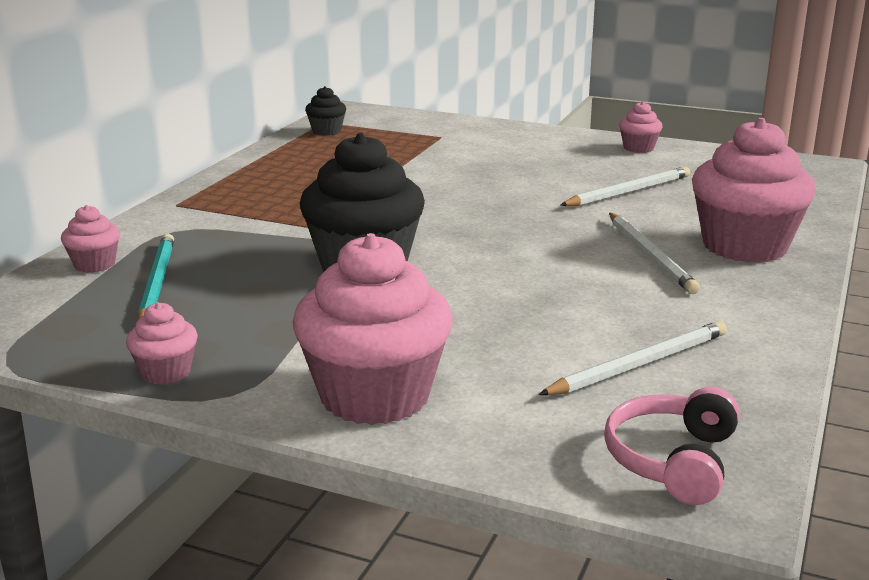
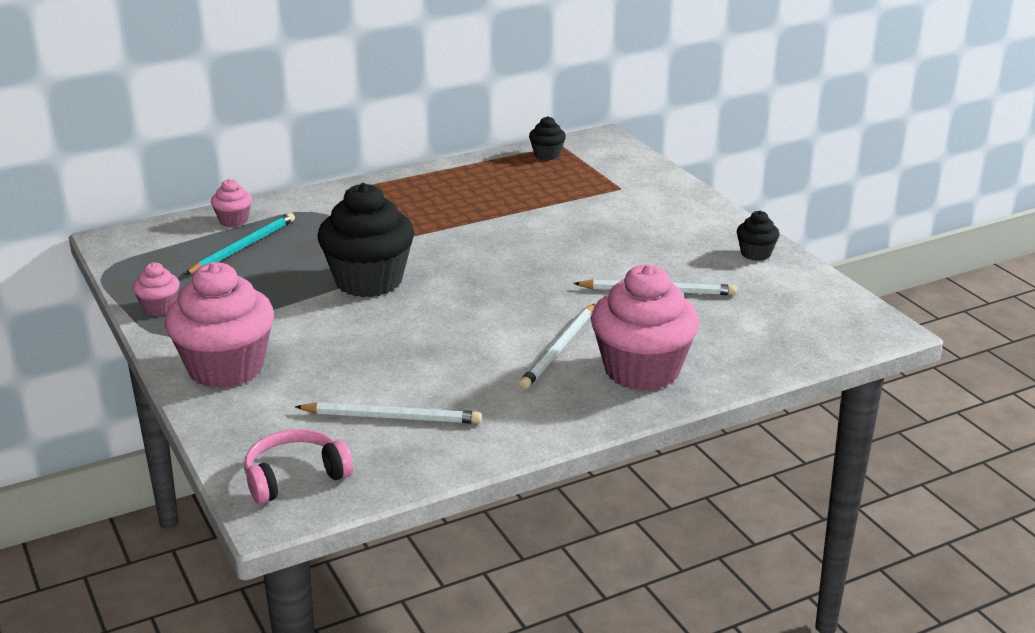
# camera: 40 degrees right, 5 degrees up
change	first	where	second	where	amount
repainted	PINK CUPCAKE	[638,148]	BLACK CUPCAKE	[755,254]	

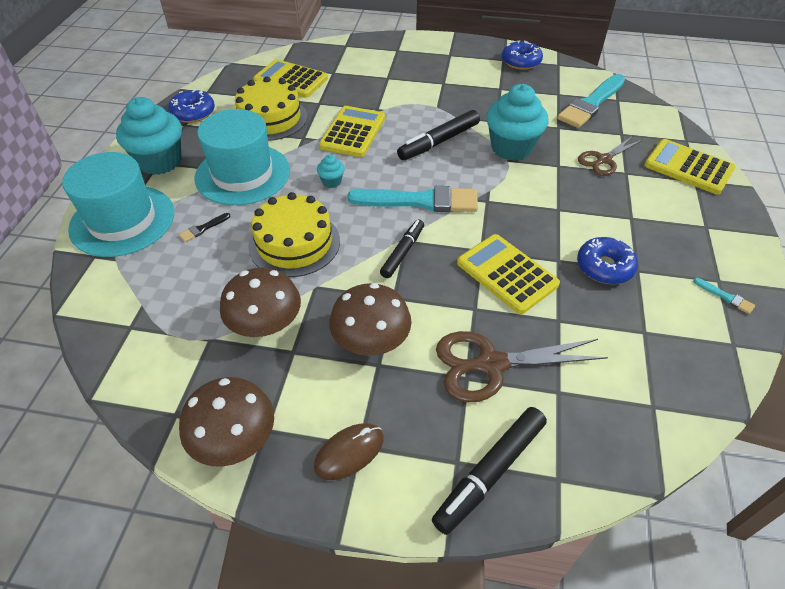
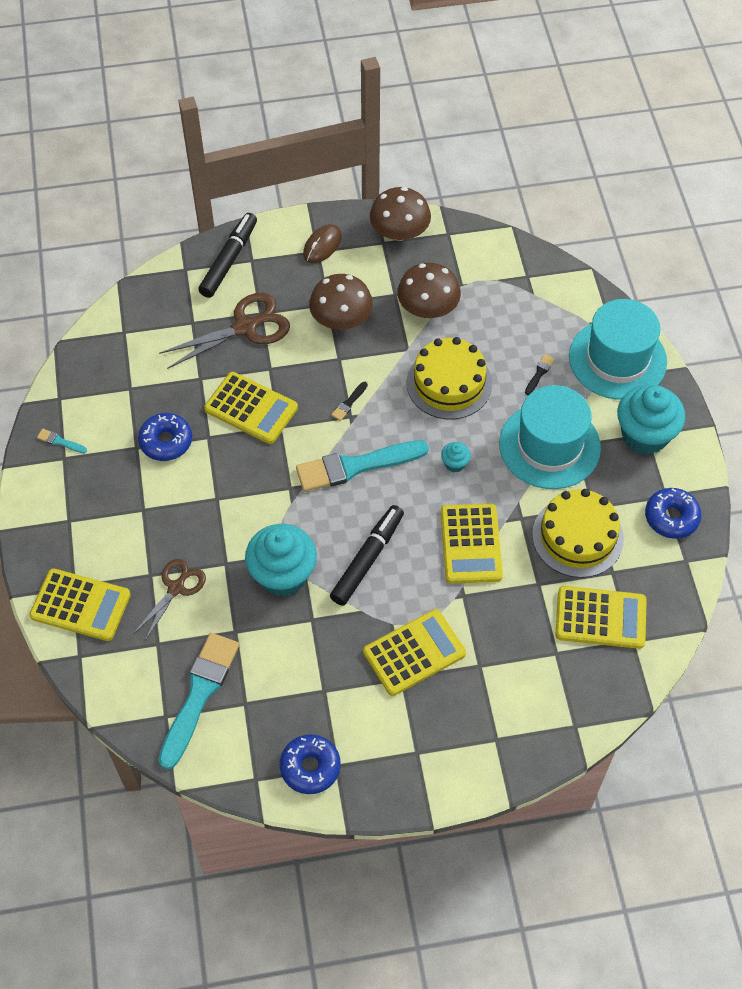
# camera: 160 degrees right, 10 degrees up
change	first	where	second	where	amount
swapped	BLACK MARKER	[402,252]	BLACK BRUSH	[349,403]	
new			YELLOW CALCULATOR	[414,653]	

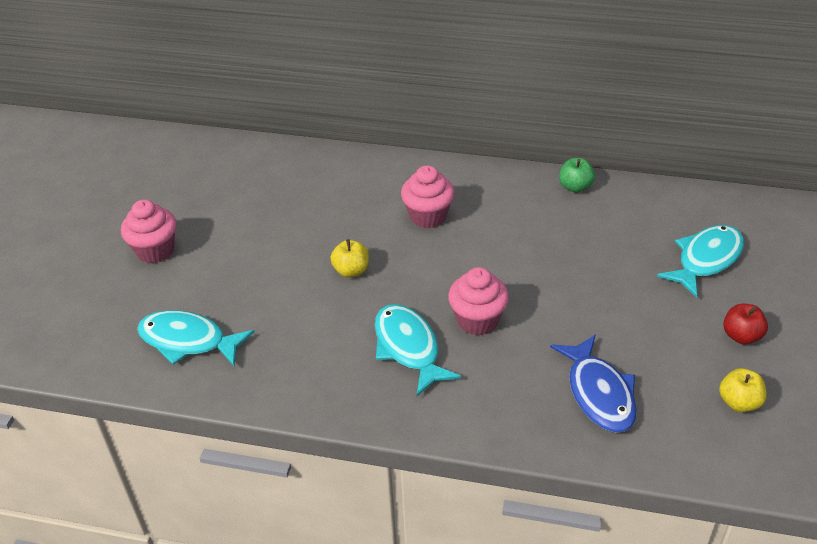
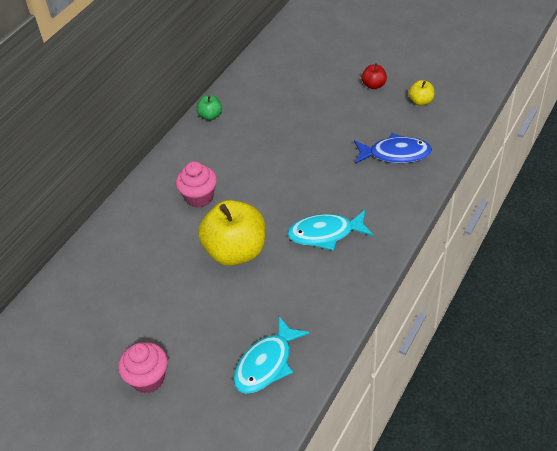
# camera: 70 degrees left, 5 degrees up
change	first	where	second	where	amount
gone	TURQUOISE FISH	[706,259]			
scaled	YELLOW APPLE	[351,271]		[236,251]	x2.23
gone	PINK CUPCAKE	[477,320]			

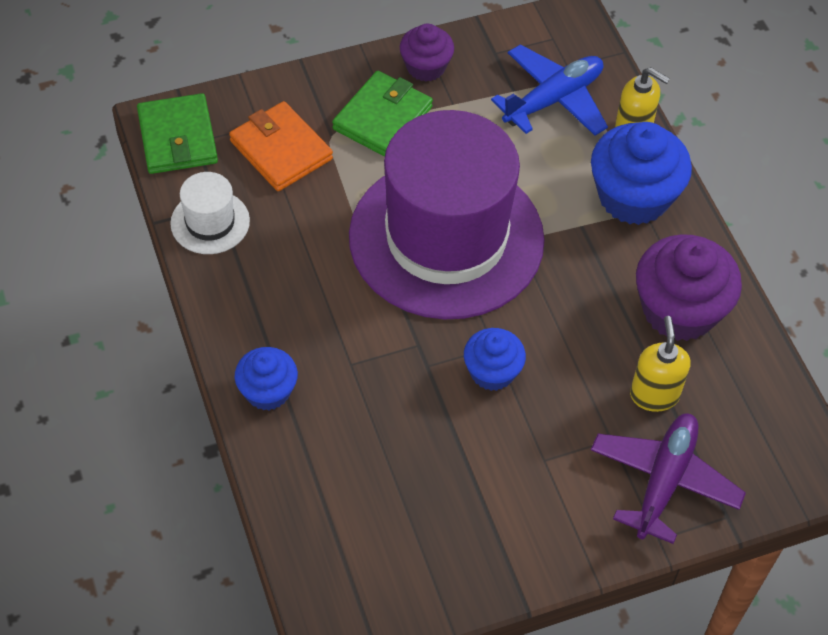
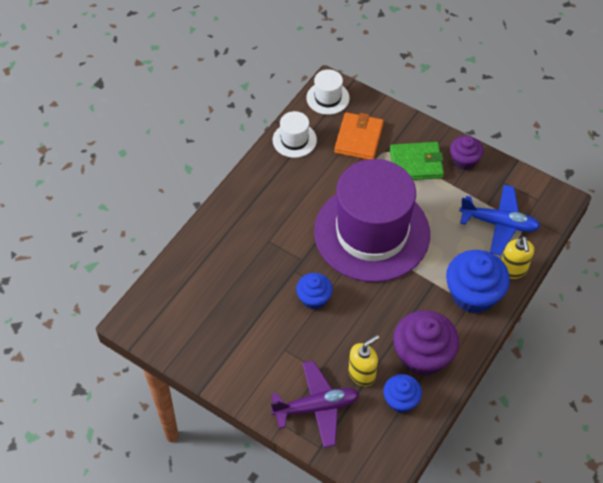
# camera: 55 degrees right, 0 degrees up
change	first	where	second	where	amount
swapped	GREEN WALLET	[177,138]	WHITE HAT	[328,98]	
shifted	BLUE CUPCAKE	[267,391]		[401,400]	

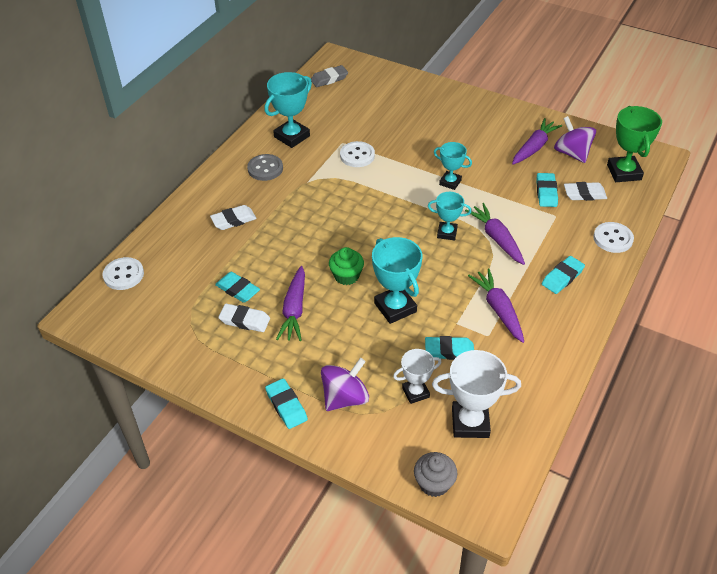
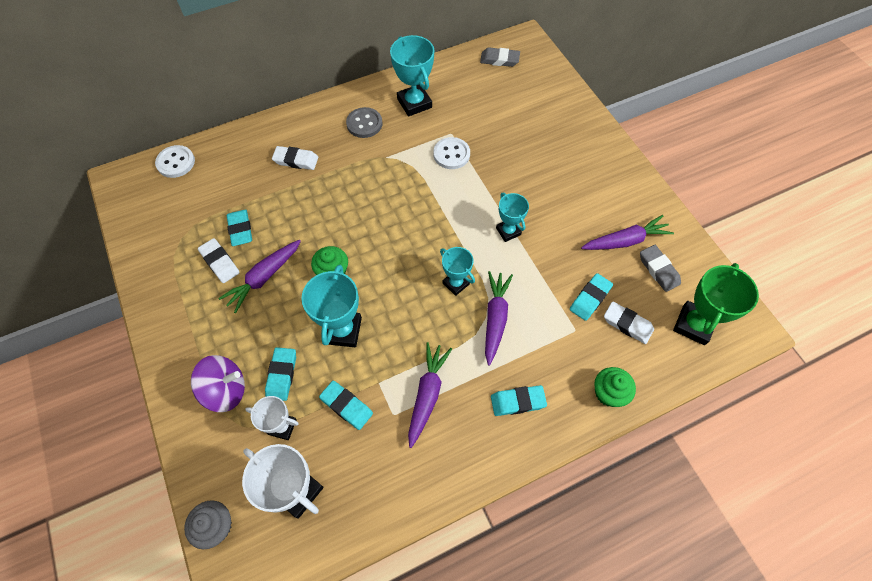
# camera: 35 degrees right, 15 degrees up
change	first	where	second	where	amount
rotated	TURQUOISE TROPHY	[292,136]		[414,103]	75 degrees clockwise
swapped	PURPLE SPINNING TOP	[572,153]	GREY ERASER	[658,270]	
swapped	WHITE BUTTON	[613,238]	GREEN CUPCAKE	[609,393]	
shifted	TURQUOISE ERASER	[286,406]		[282,375]	

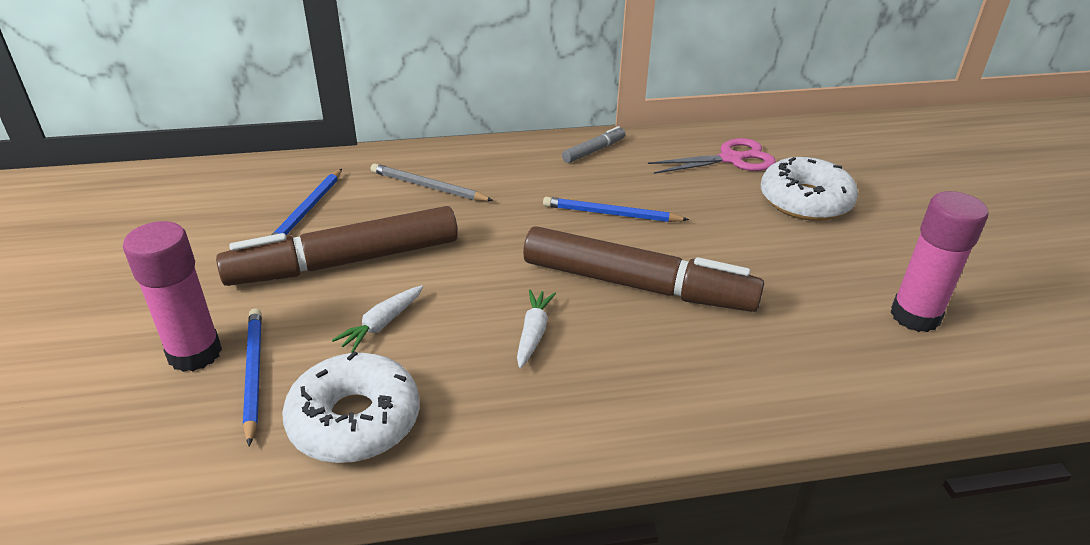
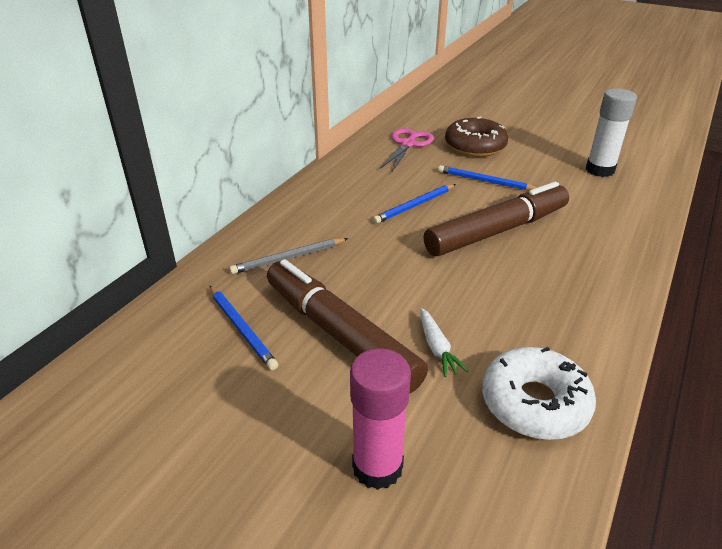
# camera: 50 degrees left, 0 degrees up
change	first	where	second	where	amount
gone	GREY MARKER	[593,151]			
repainted	WHITE DONUT	[805,201]	BROWN DONUT	[475,146]	
repainted	PINK GLUE STICK	[915,316]	WHITE GLUE STICK	[600,170]	
rotated	BROWN MARKER	[347,262]		[340,335]	120 degrees clockwise
gone	WHITE CARROT	[533,333]			
shifted	BLUE PENCIL	[253,374]		[485,181]	

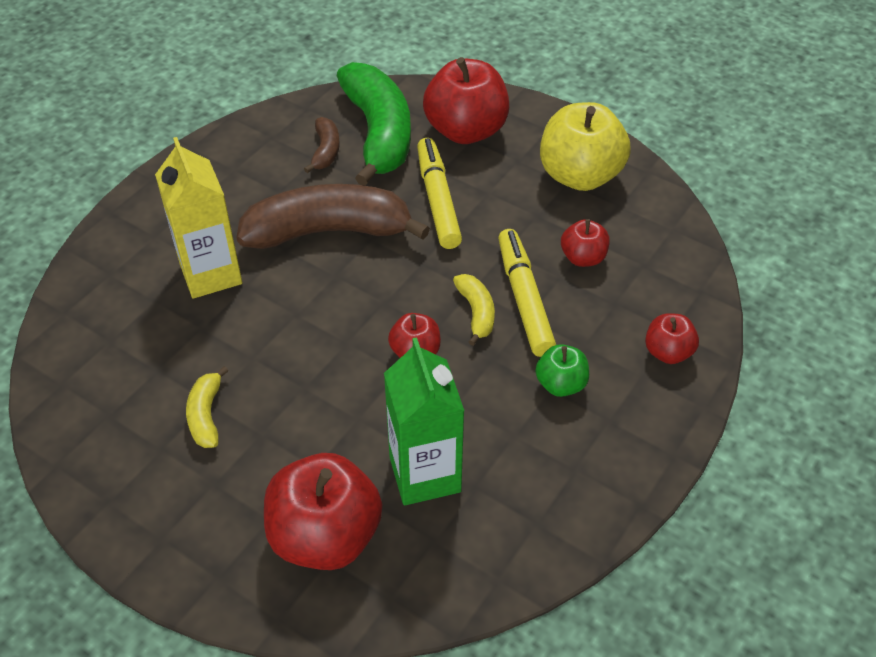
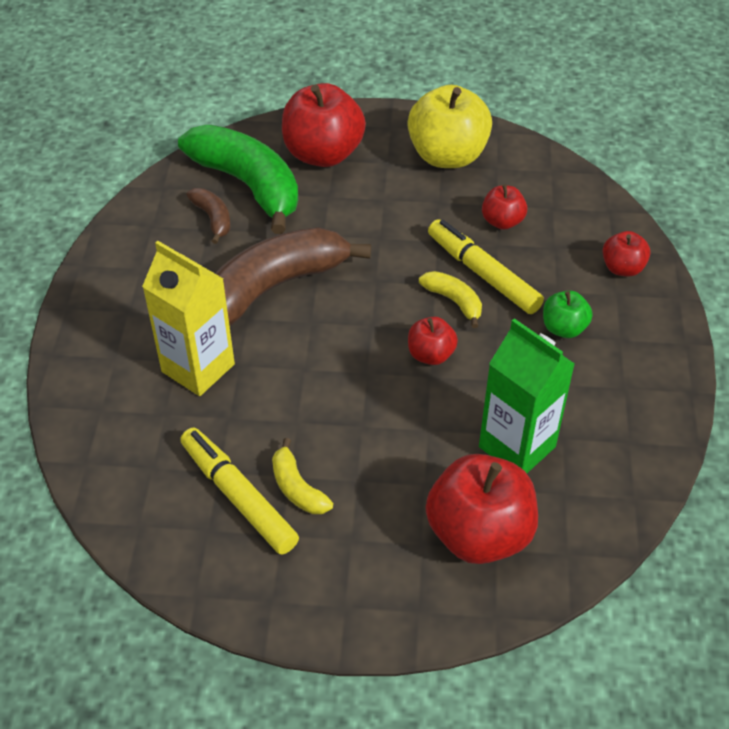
# camera: 30 degrees left, 0 degrees up
change	first	where	second	where	amount
shifted	YELLOW MARKER	[437,200]		[238,496]	

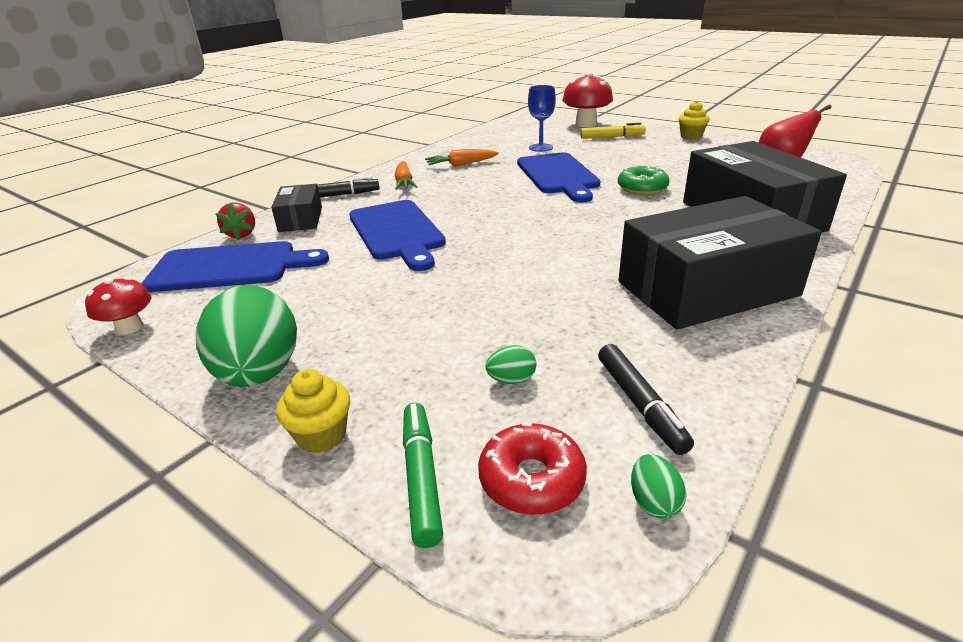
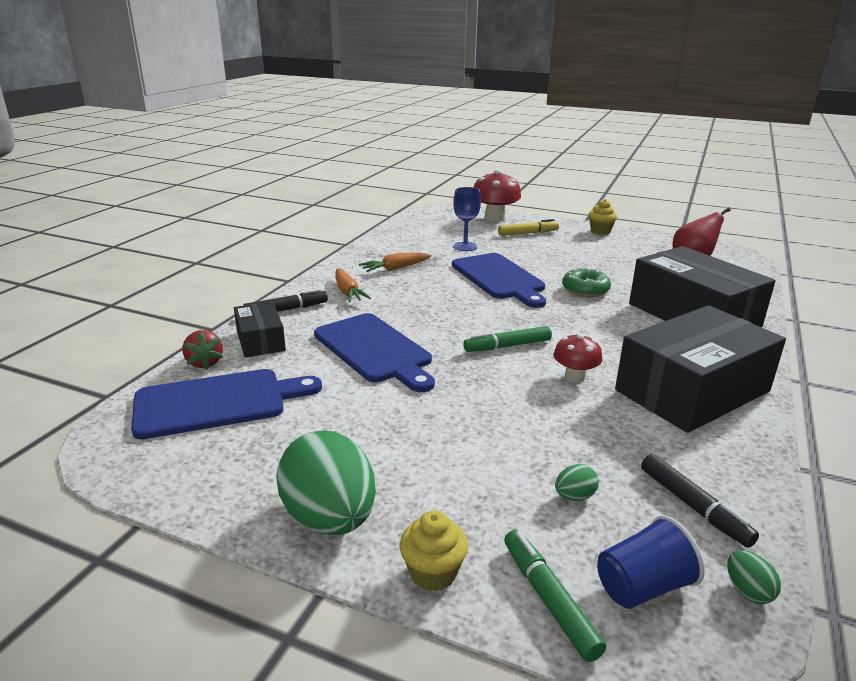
# camera: 15 degrees left, 5 degrees down
change	first	where	second	where	amount
shifted	RED MUSHROOM	[130,327]		[575,376]	
swapped	RED DONUT	[531,479]	BLUE CUP	[642,586]	
new			GREEN MARKER	[507,346]	

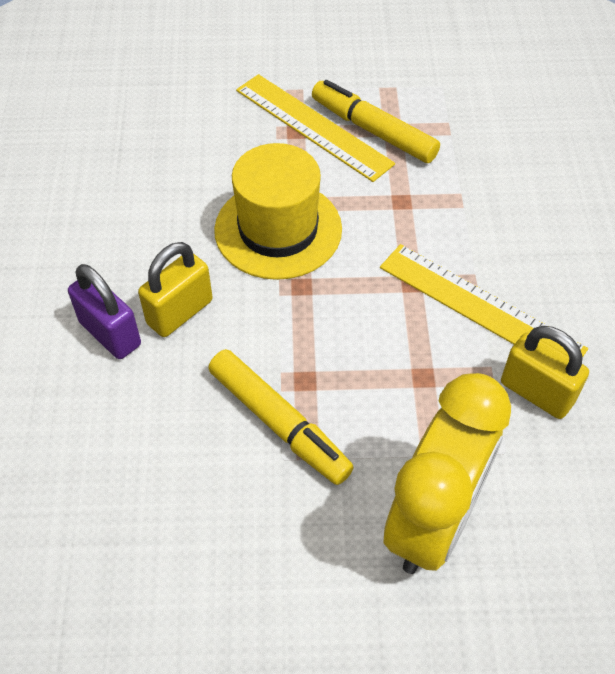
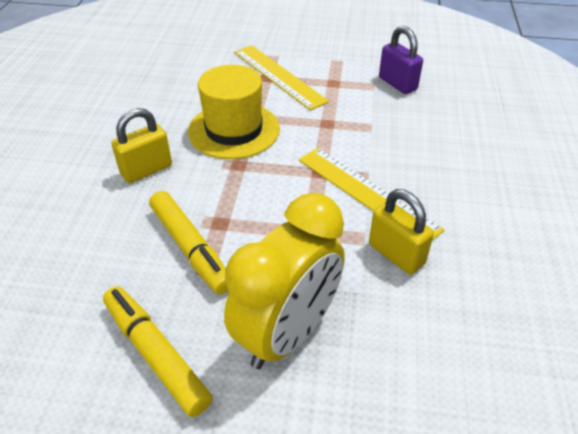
# camera: 10 degrees right, 10 degrees down
change	first	where	second	where	amount
shifted	YELLOW MARKER	[373,130]		[156,354]	
shifted	PURPLE PADLOCK	[110,334]		[397,84]	

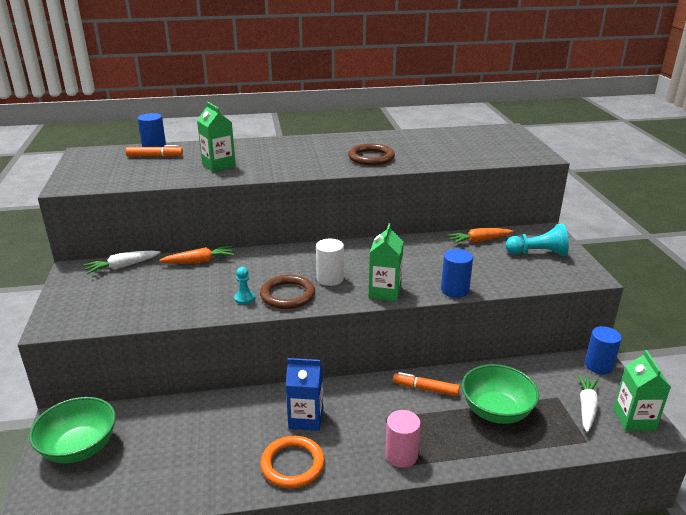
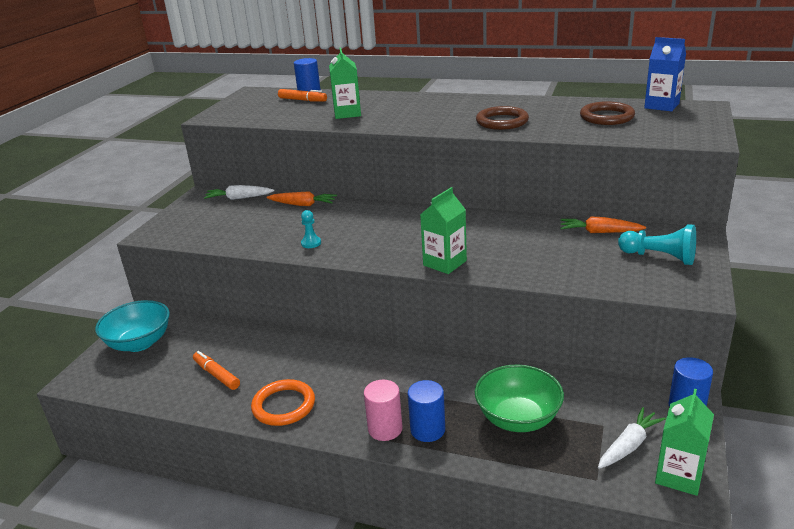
# camera: 30 degrees right, 0 degrees up
change	first	where	second	where	amount
gone	WHITE CYLINDER	[330,279]			
shifted	BLUE CYLINDER	[454,290]		[427,430]	
shifted	BROWN RING	[287,295]		[606,117]	
shifted	BLUE CARTON	[306,418]		[661,106]	
shifted	ORANGE MARKER	[425,388]		[216,375]	
repainted	GREEN BOWL	[79,448]	TURQUOISE BOWL	[139,343]	

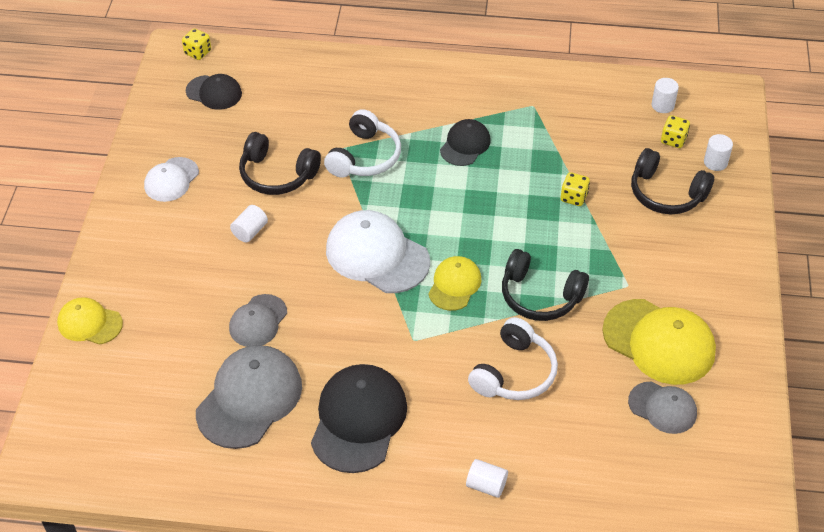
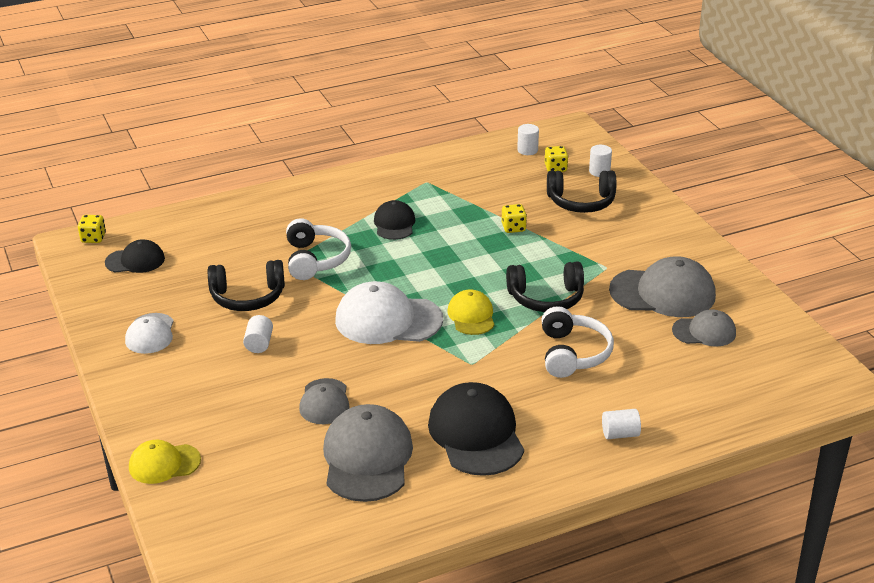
# camera: 30 degrees left, 15 degrees down
change	first	where	second	where	amount
repainted	YELLOW CAP	[659,342]	GREY CAP	[663,293]	

